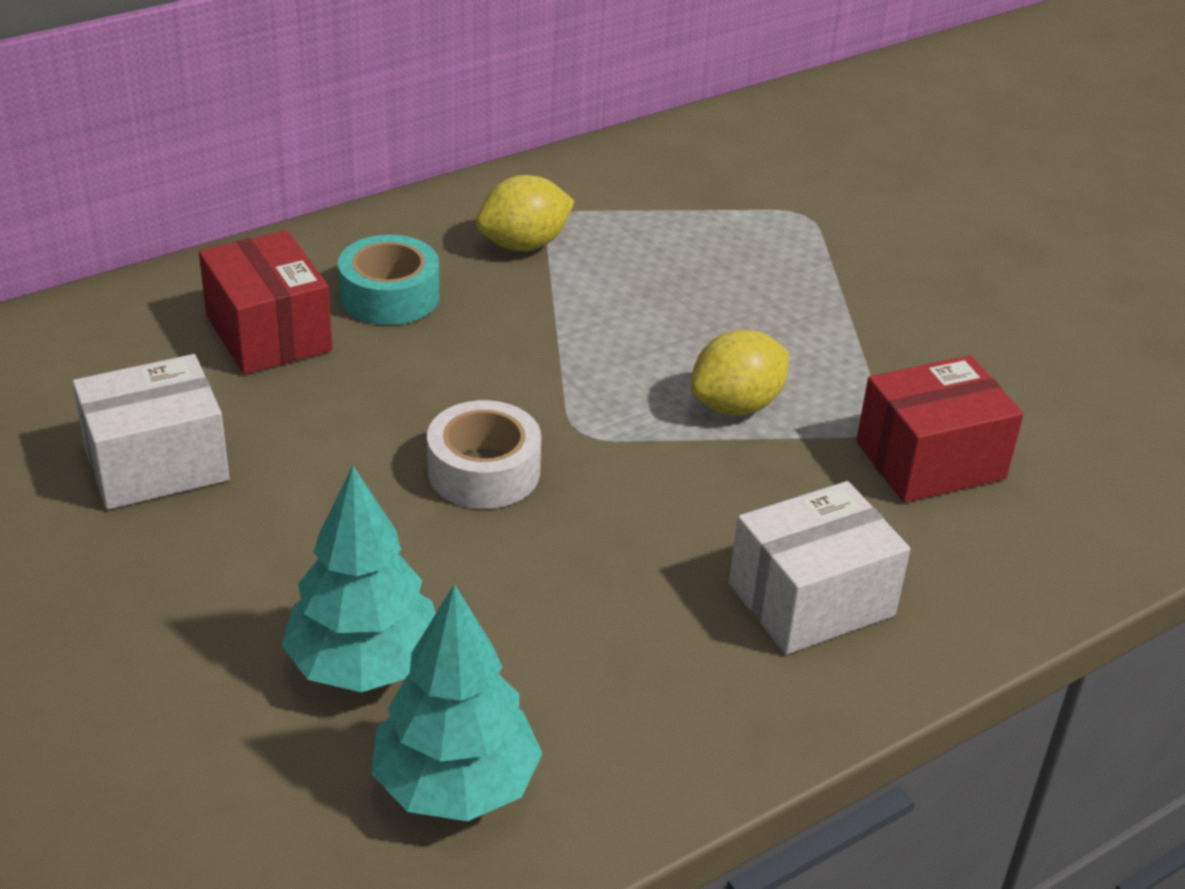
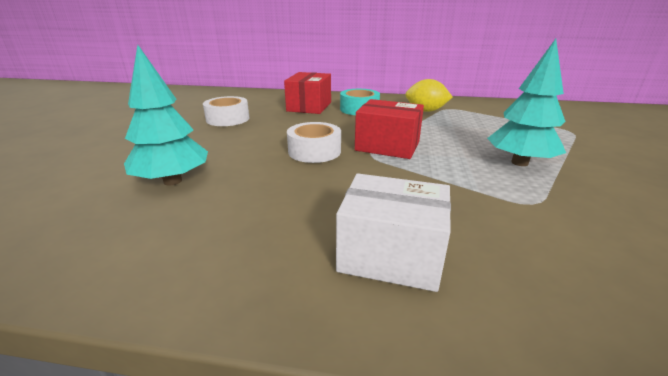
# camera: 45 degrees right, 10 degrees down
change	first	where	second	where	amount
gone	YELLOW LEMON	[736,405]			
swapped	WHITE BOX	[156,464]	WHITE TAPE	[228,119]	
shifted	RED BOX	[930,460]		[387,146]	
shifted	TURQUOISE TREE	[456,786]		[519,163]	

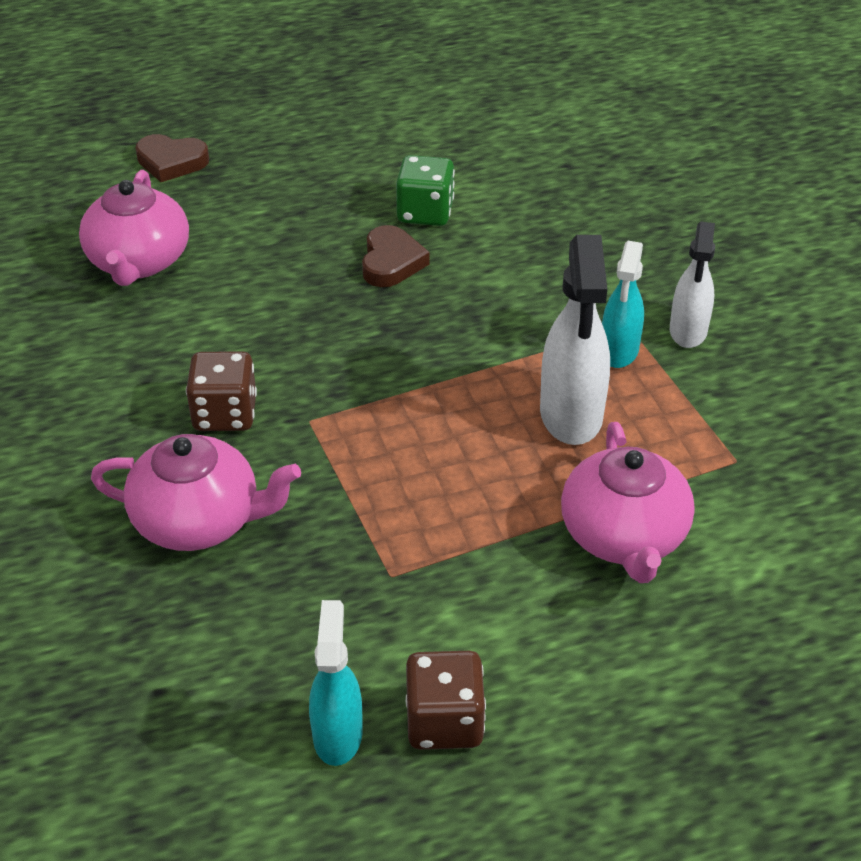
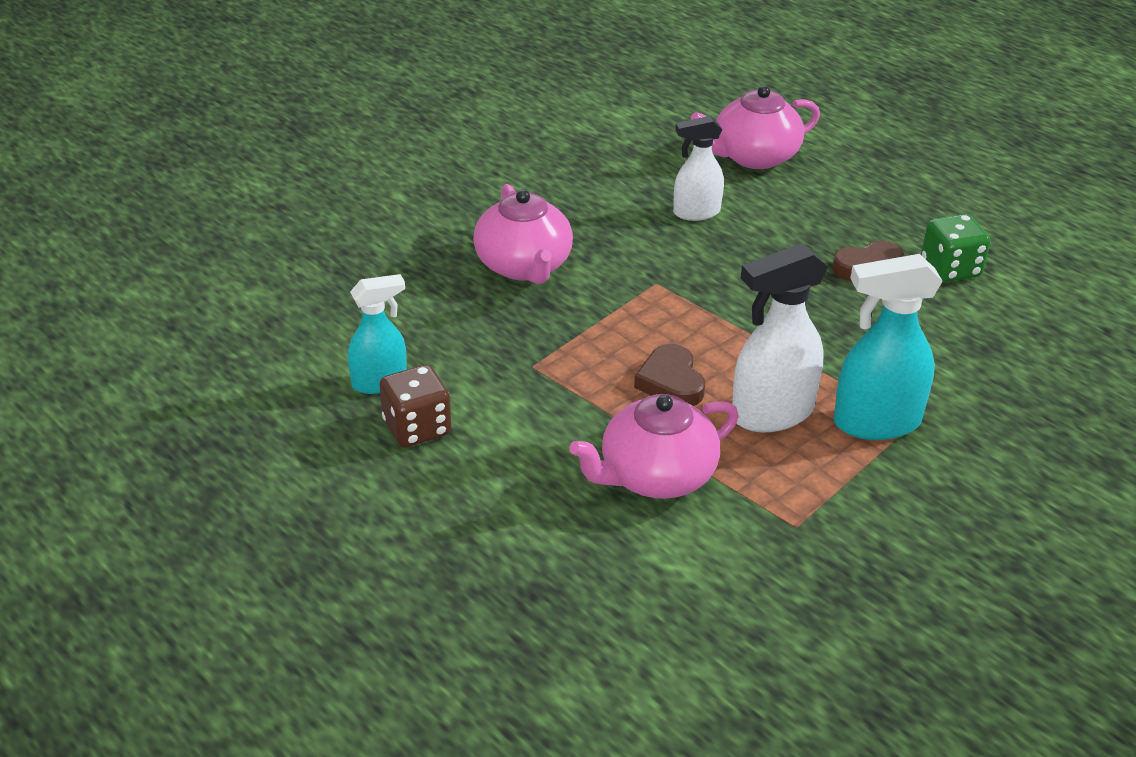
# camera: 65 degrees right, 5 degrees down
change	first	where	second	where	amount
shifted	BROWN HEART	[171,162]		[671,382]	
shifted	WHITE SPRAY BOTTLE	[688,331]		[696,212]	
scaled	TURQUOISE SPRAY BOTTLE	[619,351]		[875,422]	x1.56
gone	BROWN DICE	[225,414]			

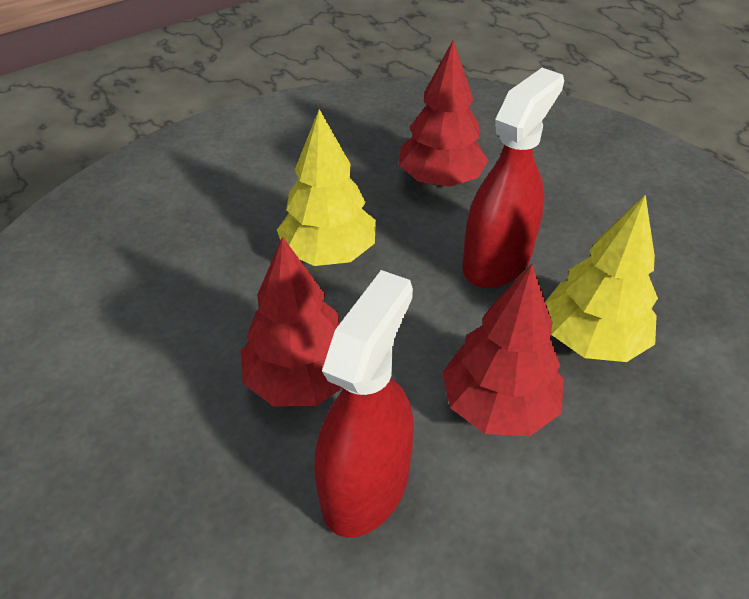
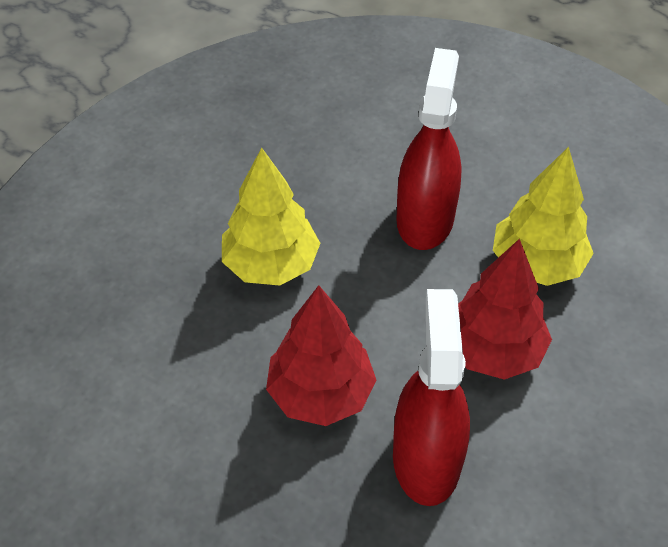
# camera: 25 degrees left, 5 degrees up
change	first	where	second	where	amount
gone	RED TREE	[440,180]			

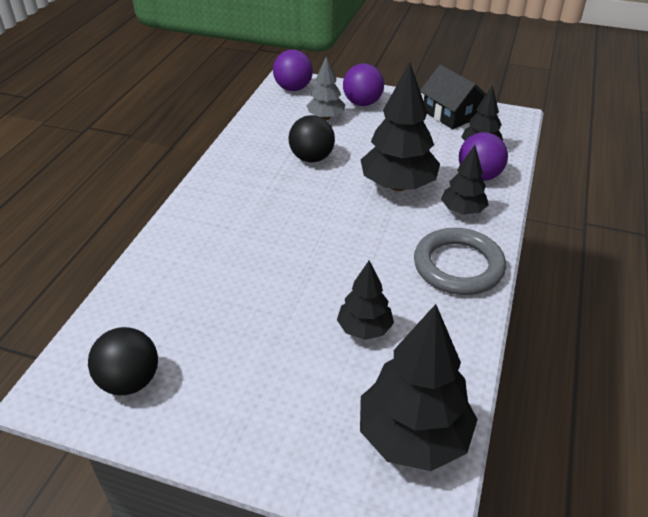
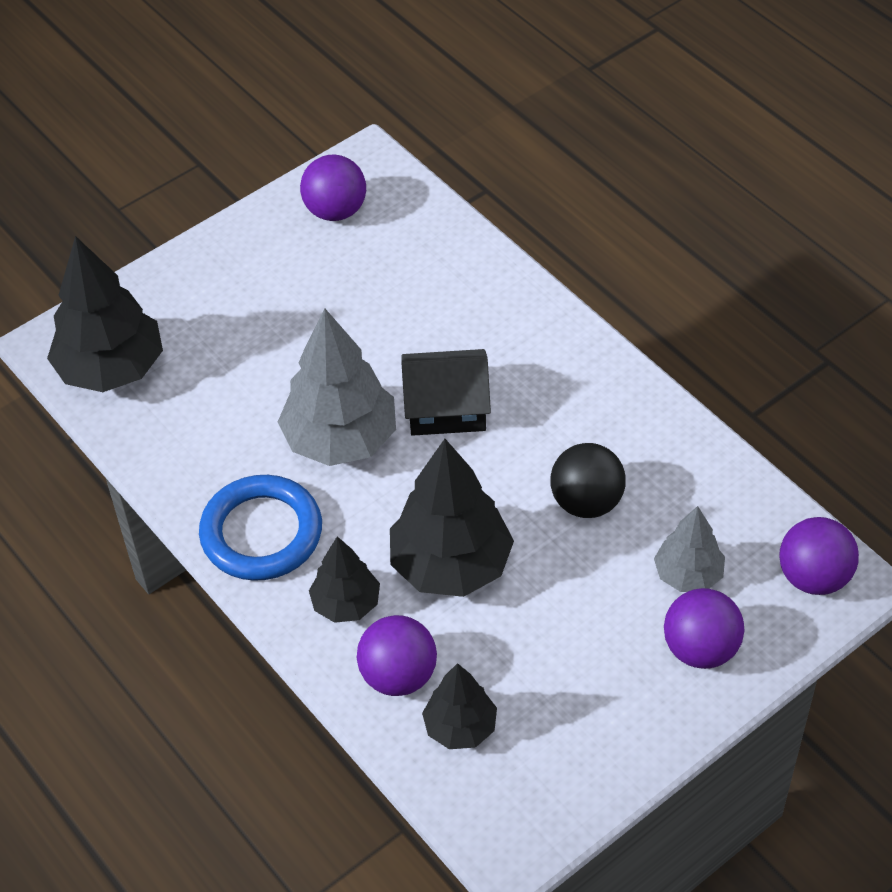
# camera: 125 degrees right, 10 degrees up
change	first	where	second	where	amount
shifted	BLACK HOUSE	[451,114]		[446,407]	
repainted	GREY RING	[458,266]	BLUE RING	[261,533]	
gone	BLACK TREE	[364,329]			
repainted	BLACK BALL	[130,381]	PURPLE BALL	[335,211]	
new			GREY TREE	[340,440]	

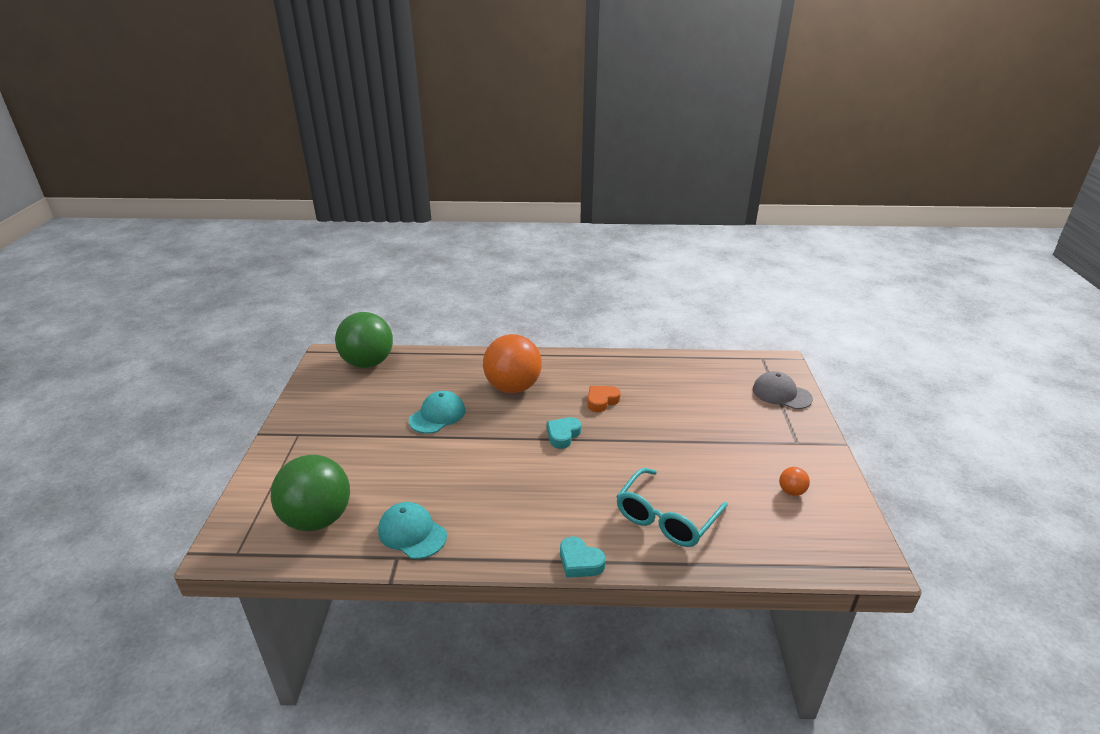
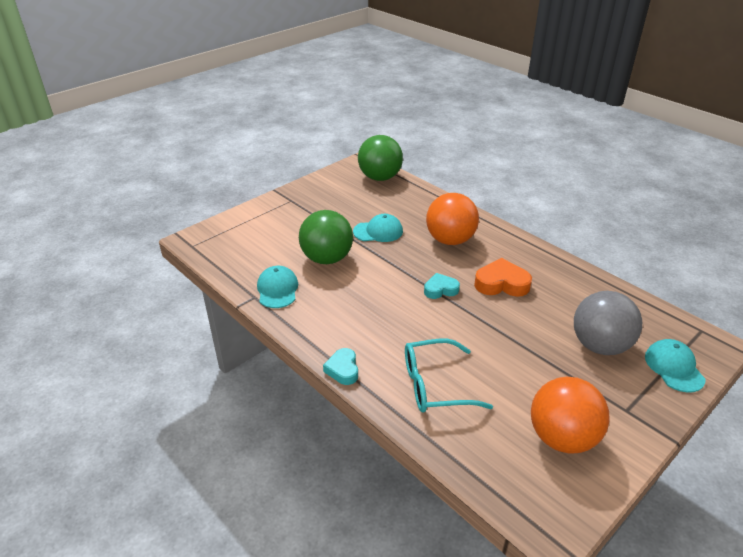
# camera: 45 degrees right, 5 degrees up
change	first	where	second	where	amount
repainted	GREY CAP	[781,394]	TURQUOISE CAP	[674,367]	
scaled	ORANGE HEART	[601,401]		[501,283]	x1.55
shifted	GREEN BALL	[318,519]		[327,258]	
scaled	ORANGE BALL	[791,491]		[562,437]	x2.46
new			GREY BALL	[599,345]	

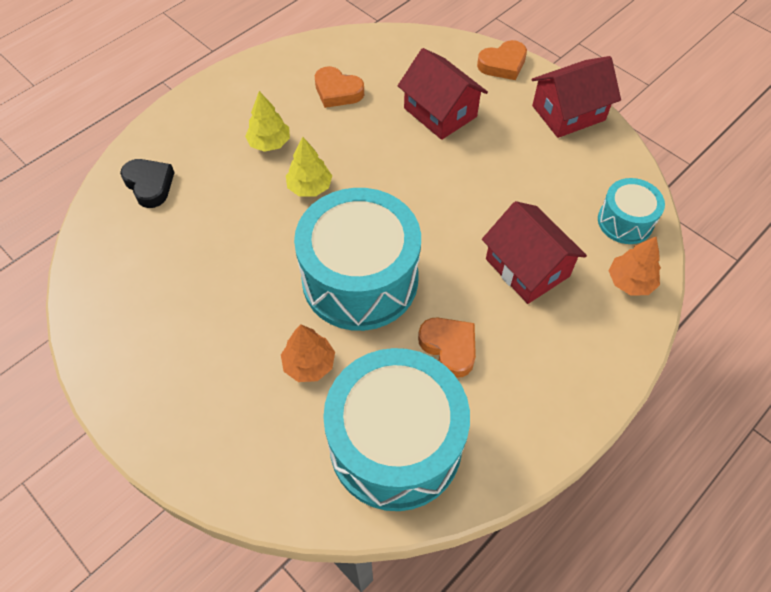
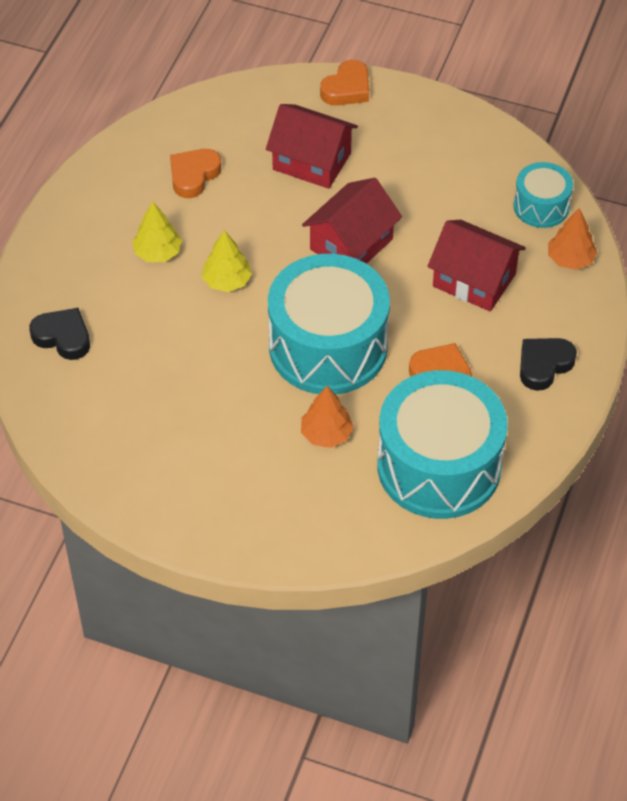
# camera: 25 degrees left, 5 degrees down
change	first	where	second	where	amount
shifted	RED HOUSE	[568,113]		[351,244]	
rotated	ORANGE HEART	[337,91]		[193,175]	120 degrees clockwise
new			BLACK HEART	[544,365]	

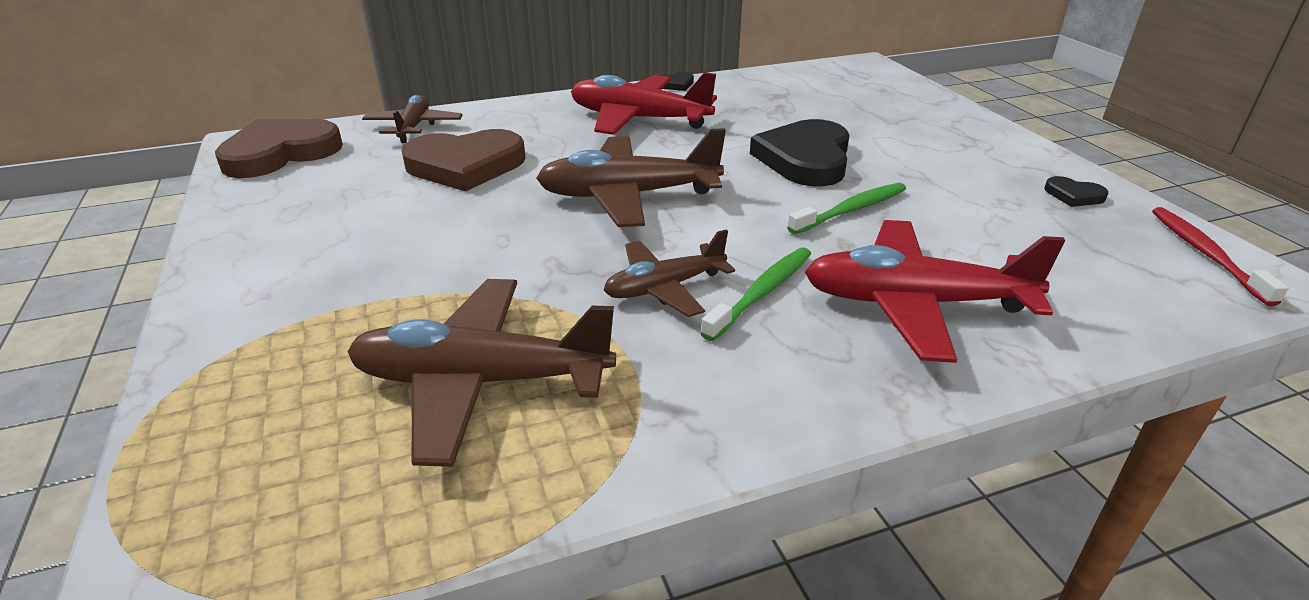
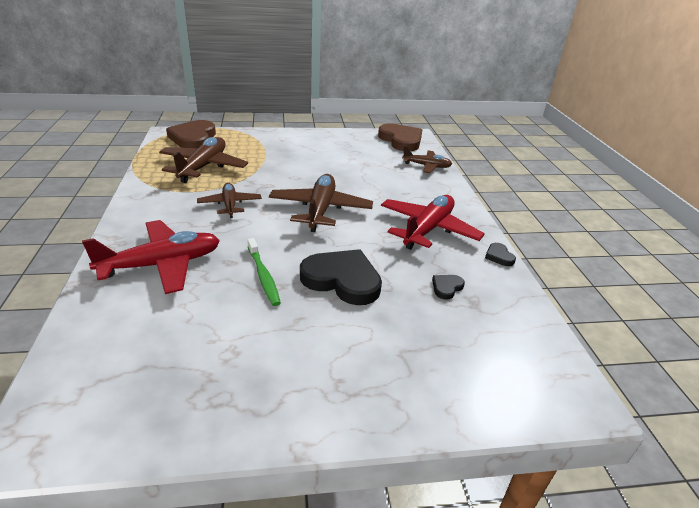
# camera: 100 degrees right, 0 degrees up
change	first	where	second	where	amount
shifted	BROWN HEART	[465,165]		[193,138]	
shifted	BLACK HEART	[1074,195]		[446,287]	
gone	RED TOOTHBRUSH	[1205,254]			
rotated	RED PLANE	[914,303]		[162,265]	45 degrees clockwise
gone	GREEN TOOTHBRUSH	[762,293]			

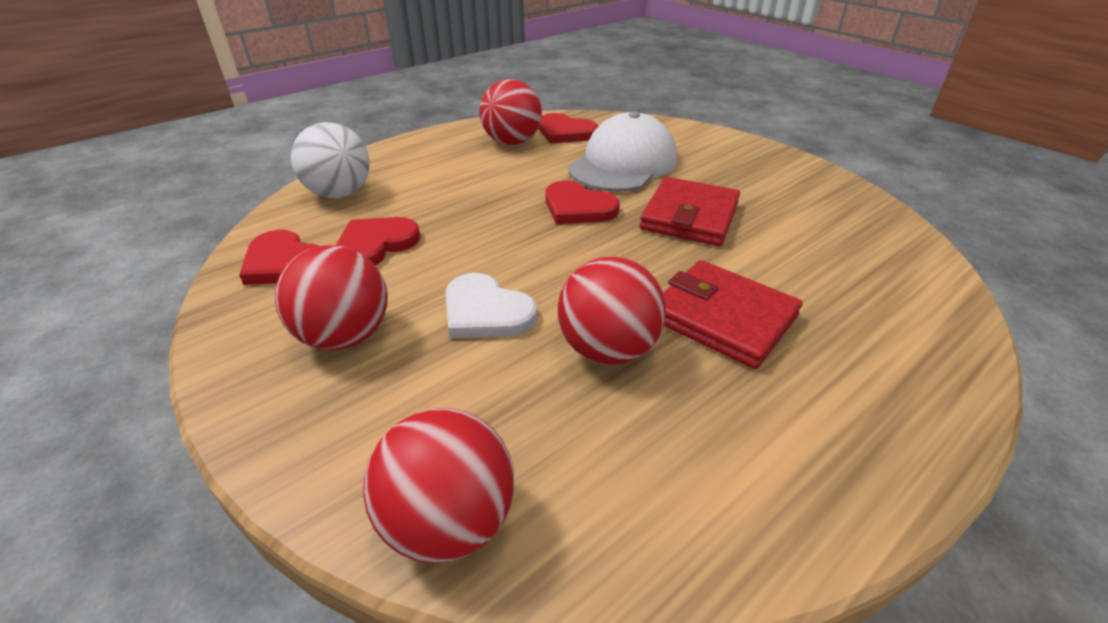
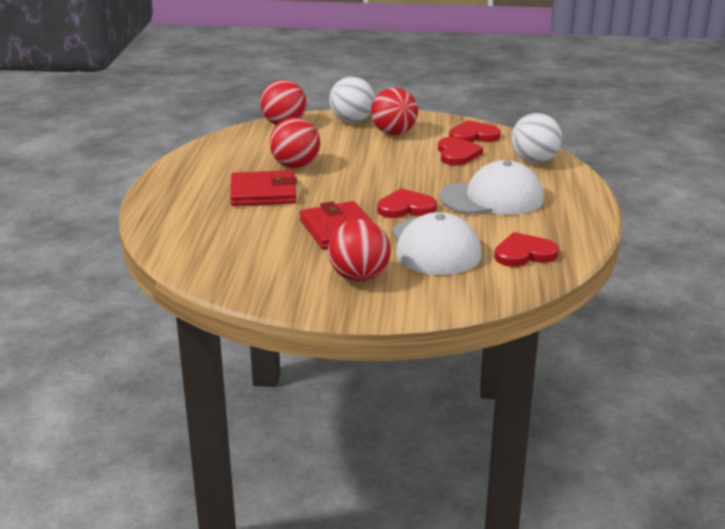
# camera: 135 degrees right, 10 degrees down
change	first	where	second	where	amount
shifted	RED BALL	[512,142]		[359,277]	
gone	WHITE HEART	[485,312]			
new			WHITE BALL	[352,121]	
new			WHITE CAP	[492,198]	

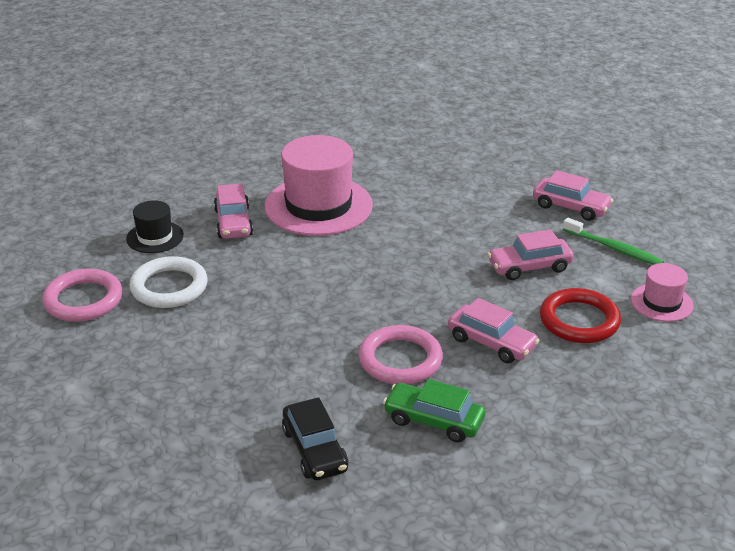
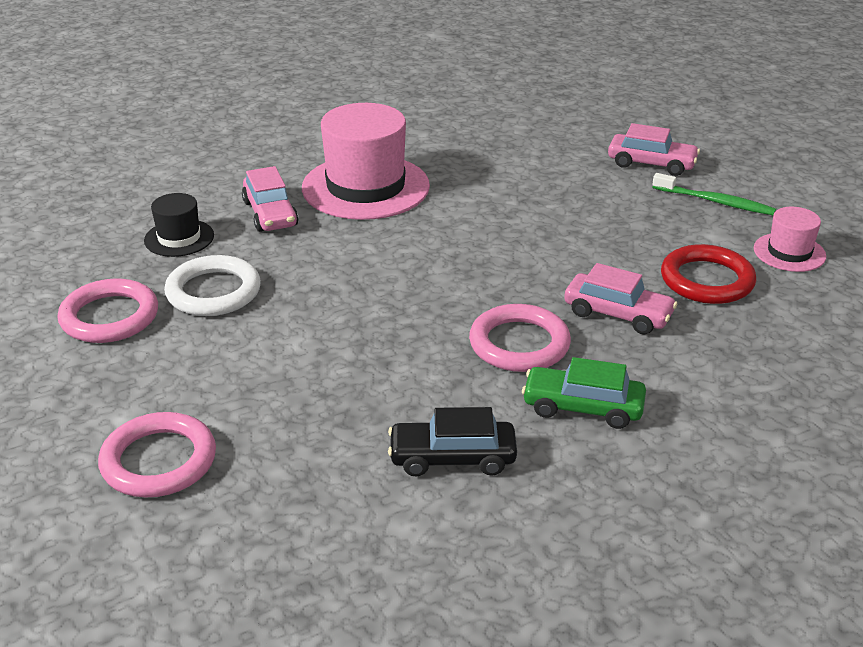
# camera: 10 degrees left, 0 degrees up
change	first	where	second	where	amount
gone	PINK CAR	[529,267]			
rotated	BLACK CAR	[315,450]		[452,458]	120 degrees clockwise
new			PINK RING	[159,461]	

